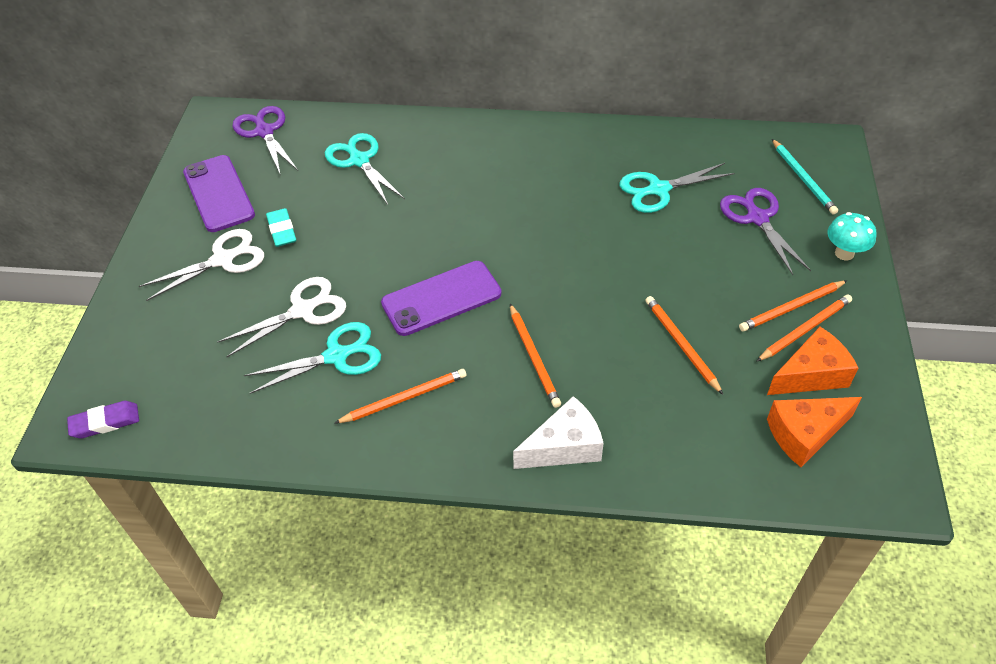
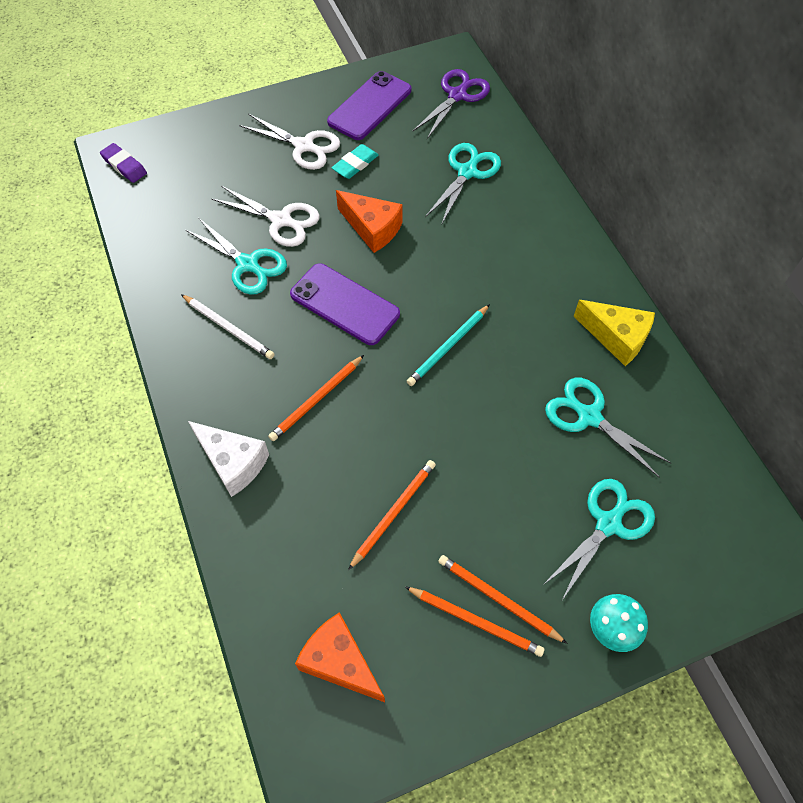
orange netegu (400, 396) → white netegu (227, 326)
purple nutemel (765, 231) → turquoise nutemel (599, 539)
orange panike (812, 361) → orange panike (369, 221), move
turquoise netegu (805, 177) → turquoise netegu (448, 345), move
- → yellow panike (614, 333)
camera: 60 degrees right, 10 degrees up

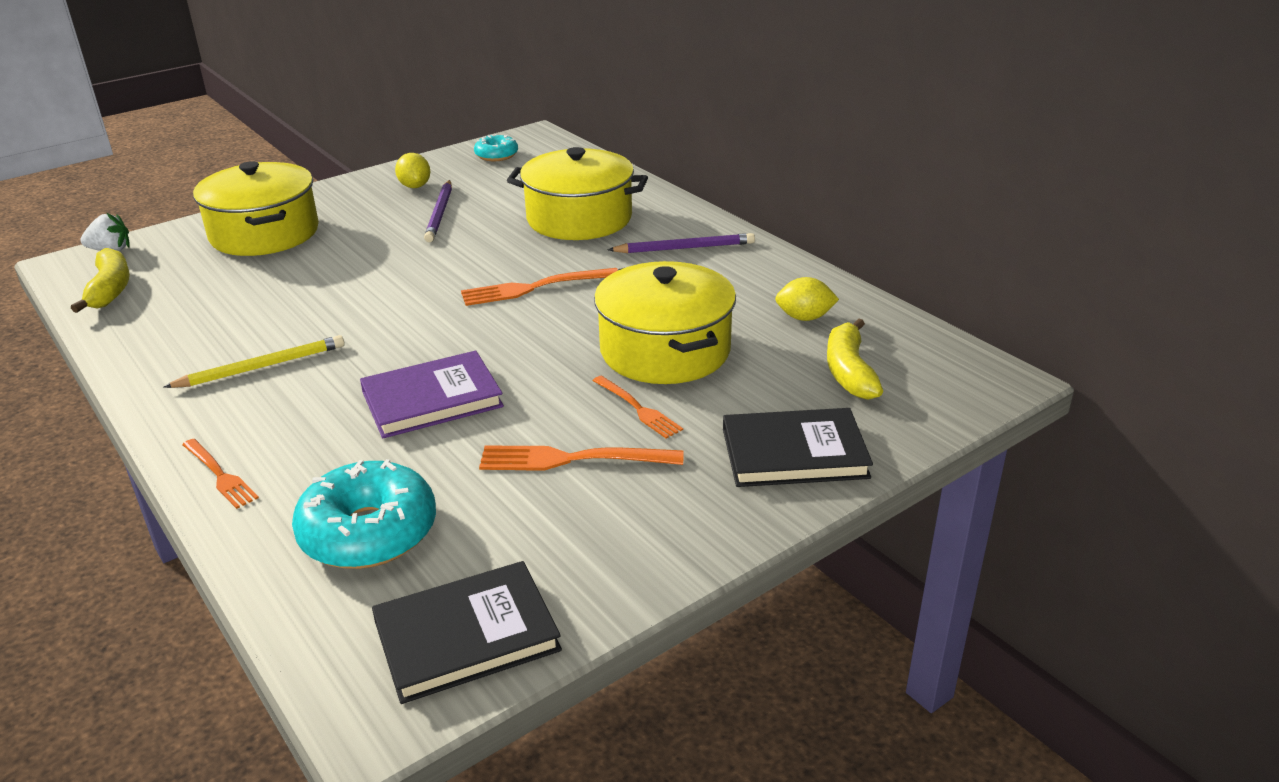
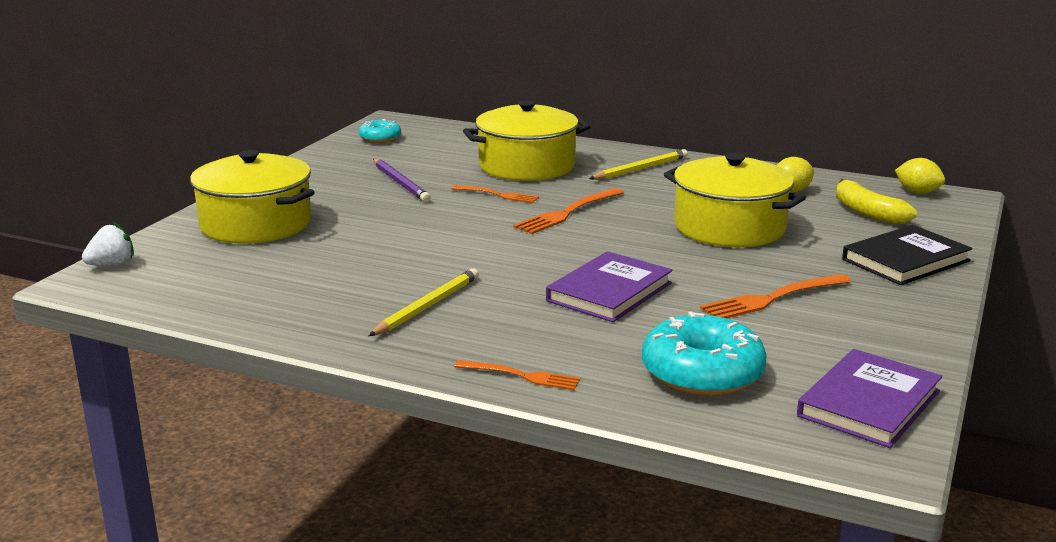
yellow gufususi (100, 280) → -
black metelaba (467, 632) → purple metelaba (869, 398)
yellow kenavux (412, 170) → yellow kenavux (920, 176), move
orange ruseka (638, 407) → orange ruseka (495, 194), move
purple netegu (681, 243) → yellow netegu (638, 164)
camera: 30 degrees left, 10 degrees down

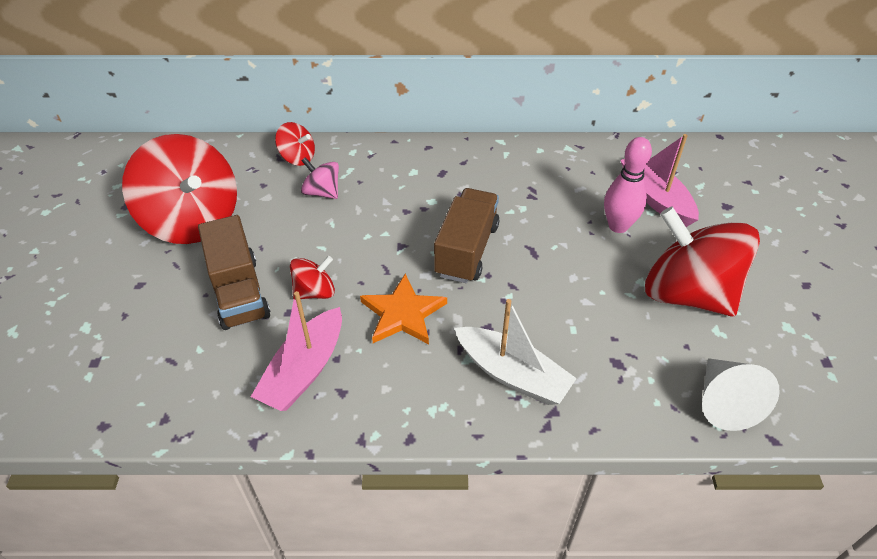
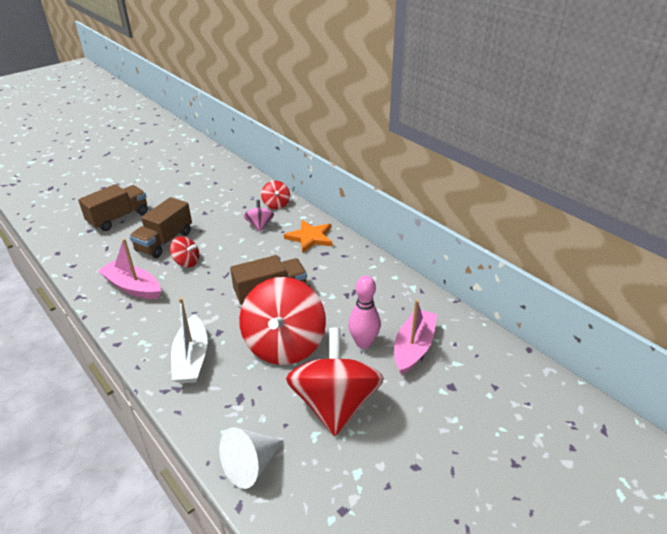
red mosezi (179, 189) → red mosezi (282, 321), move
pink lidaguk (296, 351) → pink lidaguk (129, 268), 45 degrees clockwise
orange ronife (403, 308) → orange ronife (308, 236), move
- → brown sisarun (113, 207)
camera: 50 degrees right, 10 degrees down

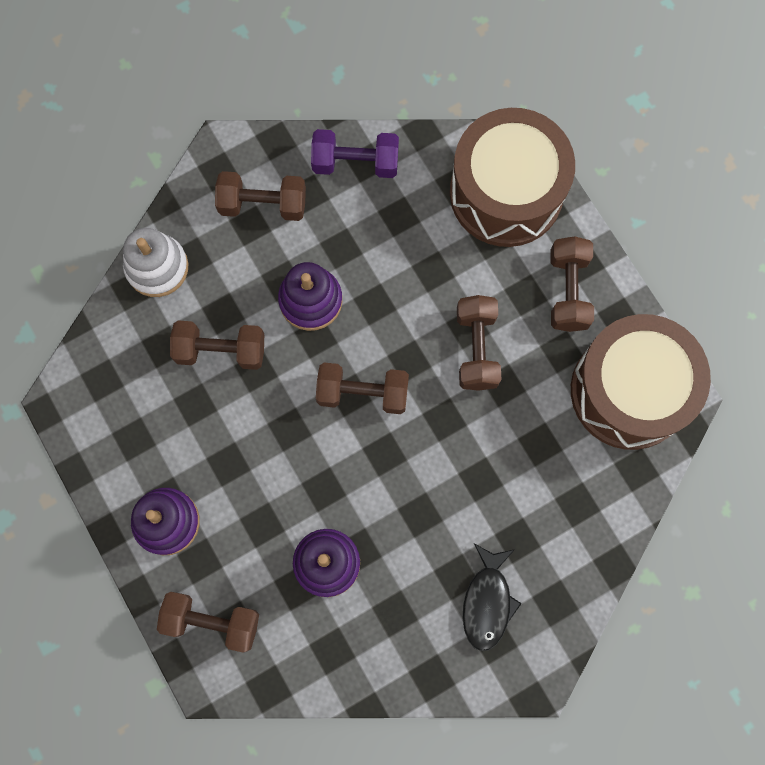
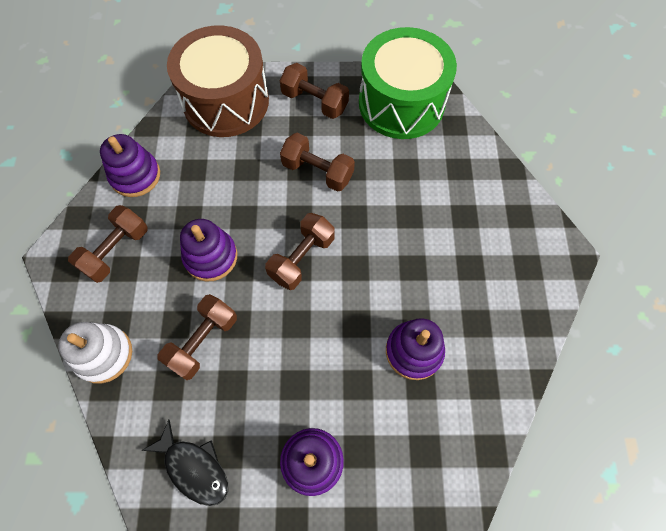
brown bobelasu (208, 622) → -
purple bobelasu (355, 153) → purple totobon (130, 165)
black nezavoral (492, 597) → black nezavoral (184, 462), move
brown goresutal (641, 382) → green goresutal (408, 83)
camera: 60 degrees left, 10 degrees down

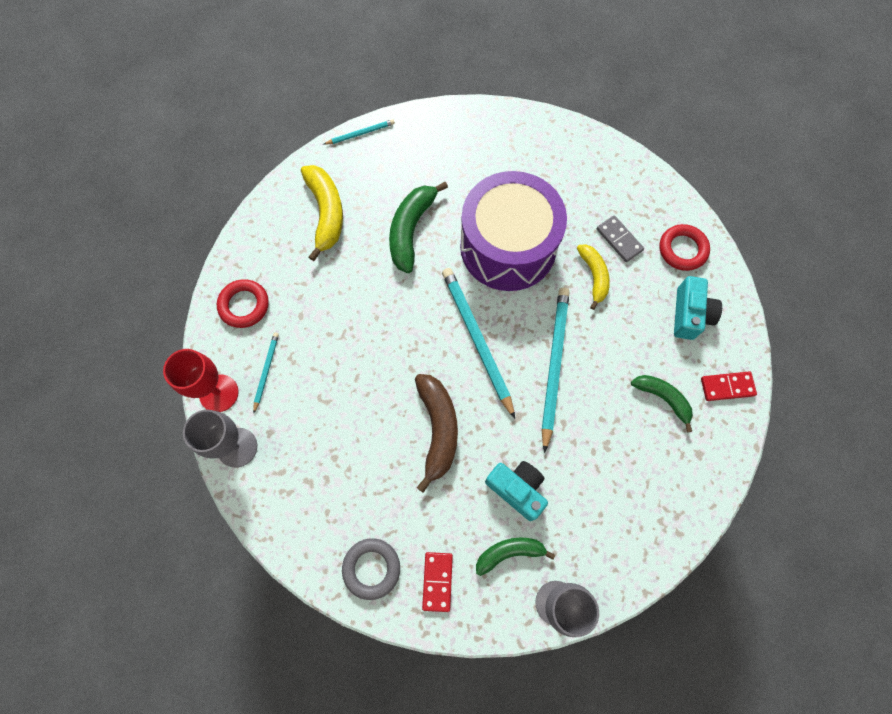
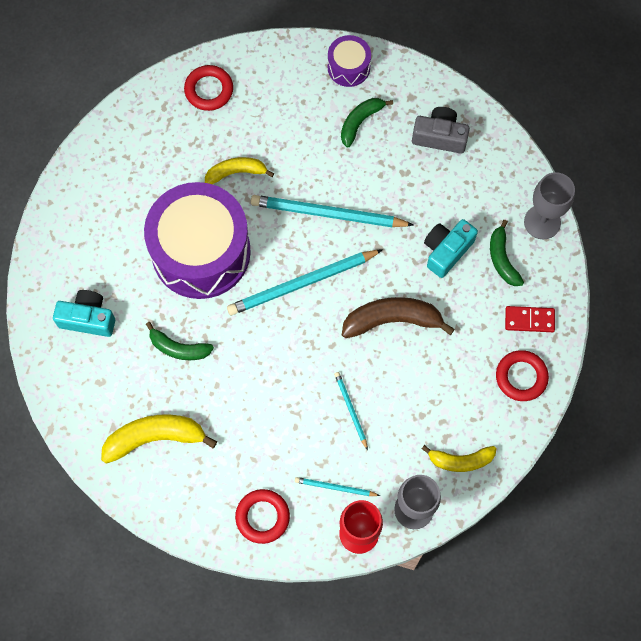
turquoise netegu (359, 132) → turquoise netegu (351, 411), move
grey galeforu (371, 569) → red galeforu (522, 375)
green gufususi (418, 227) → green gufususi (180, 341), x0.65
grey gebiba (620, 238) → -
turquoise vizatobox (698, 308) → turquoise vizatobox (84, 313), move
red gebiba (729, 386) → purple goresutal (349, 61)
- → grey vizatobox (441, 130)
- → yellow gufususi (459, 458)
camera: 90 degrees left, 0 degrees up

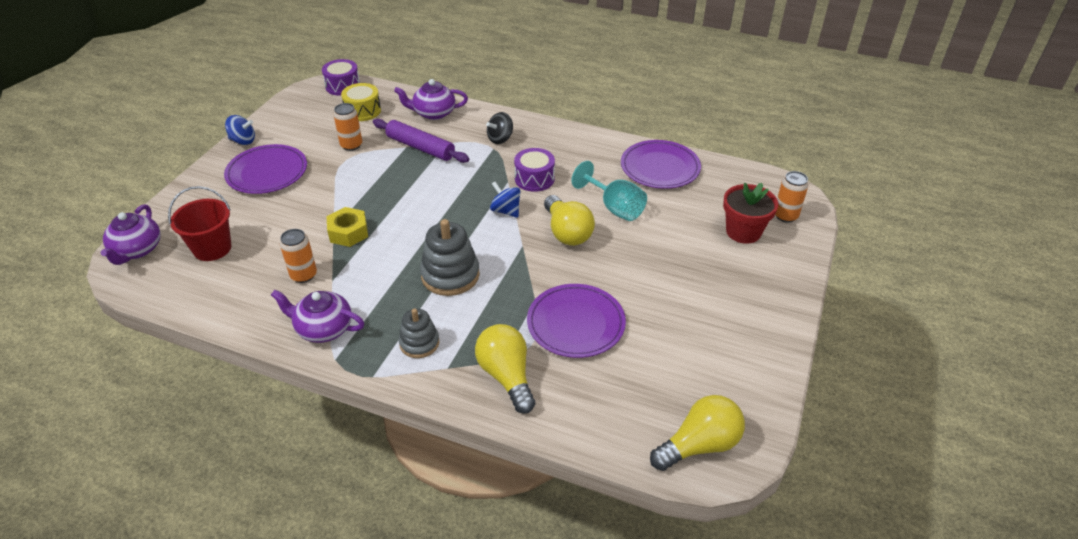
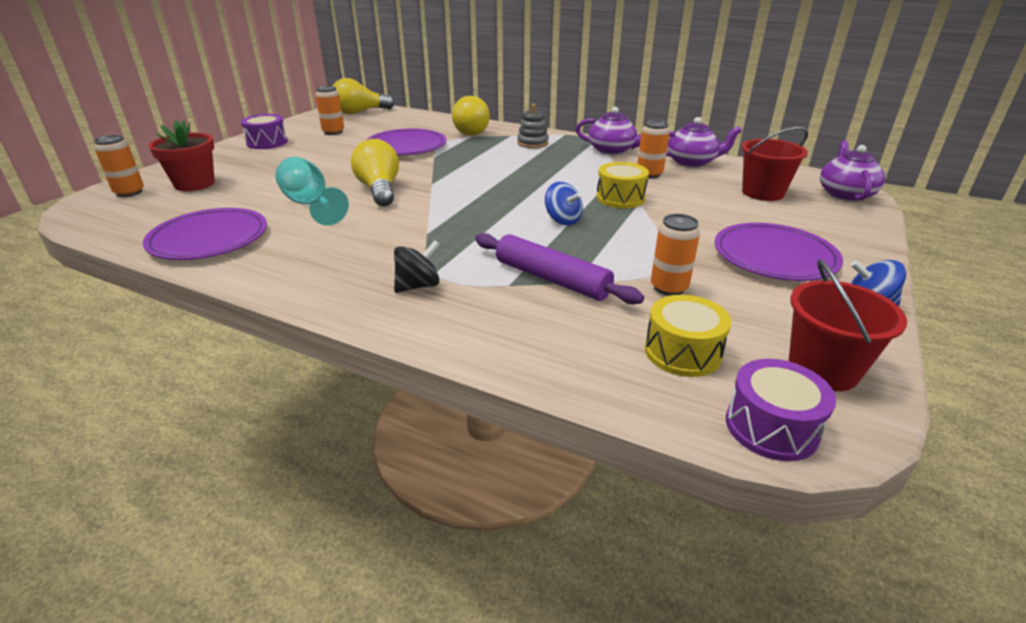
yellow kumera (347, 227) → yellow goresutal (622, 185)
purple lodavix (431, 99) → purple lodavix (704, 142), move
grey totobon (450, 257) → -
blue mosezi (505, 200) → blue mosezi (564, 203), move
purple goresutal (534, 170) → purple goresutal (264, 131), move
- → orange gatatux (329, 110)
- → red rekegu (848, 325)
camera: 175 degrees left, 10 degrees down

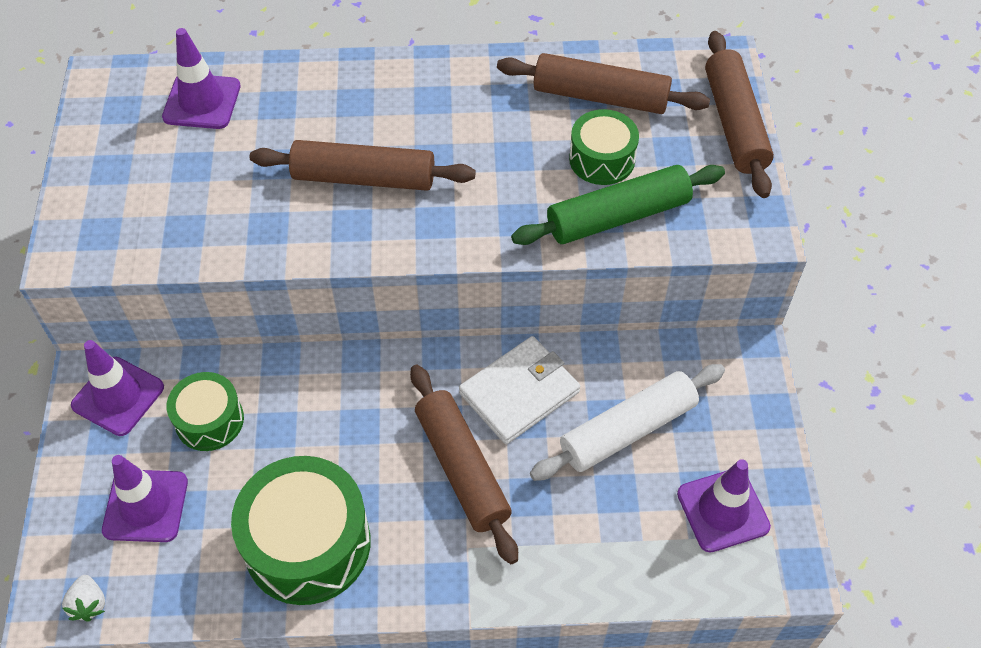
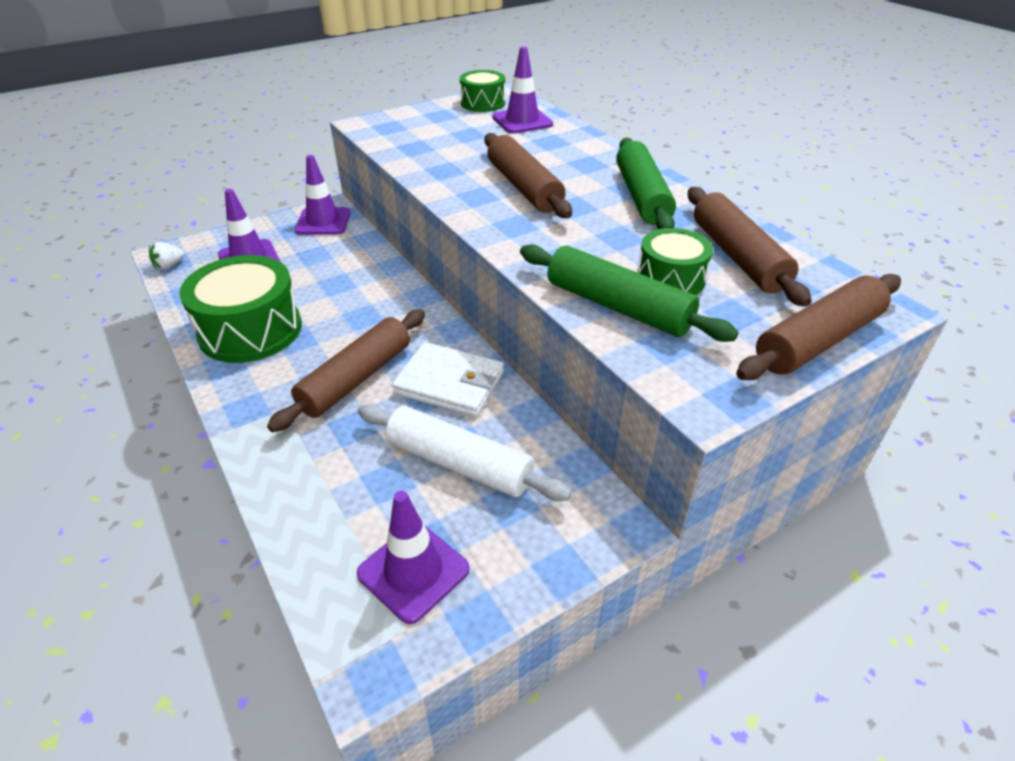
green goresutal (205, 411) → green goresutal (482, 91), move
- → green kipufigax (646, 183)
camera: 60 degrees right, 15 degrees down

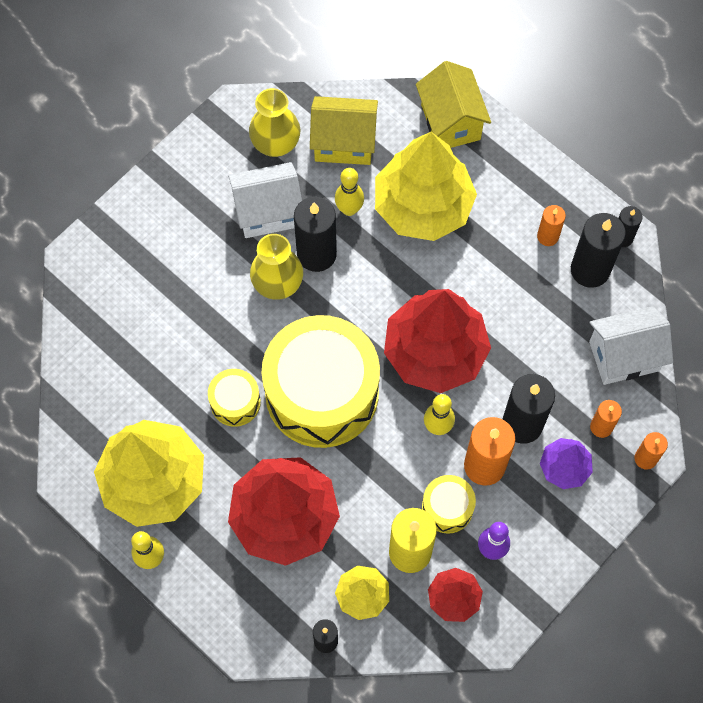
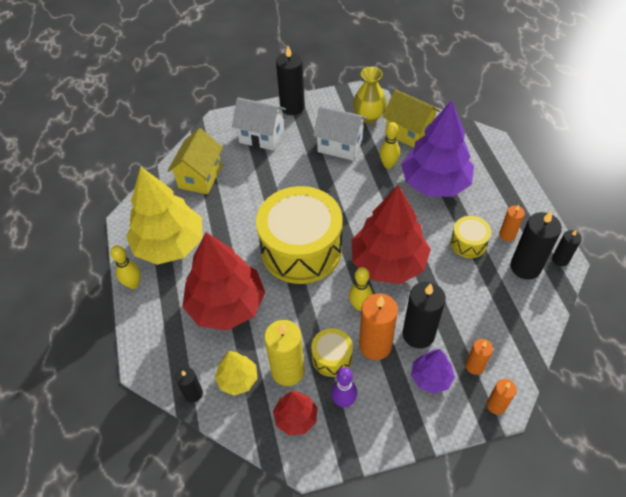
yellow goresutal (234, 398) → yellow goresutal (470, 237), move
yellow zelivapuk (276, 267) → -
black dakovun (315, 234) → black dakovun (290, 80), move
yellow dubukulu (426, 186) → purple dubukulu (437, 148)
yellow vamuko (453, 104) → yellow vamuko (195, 161), move
white vamuko (631, 345) → white vamuko (259, 124), move
camera: 35 degrees right, 15 degrees down

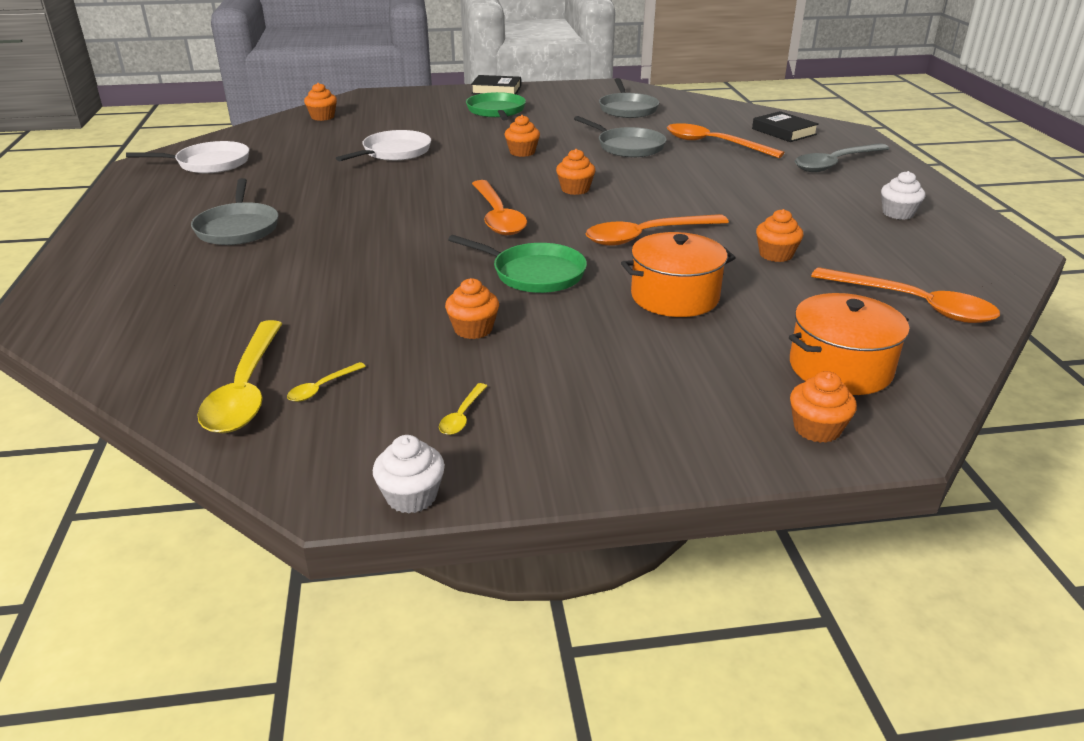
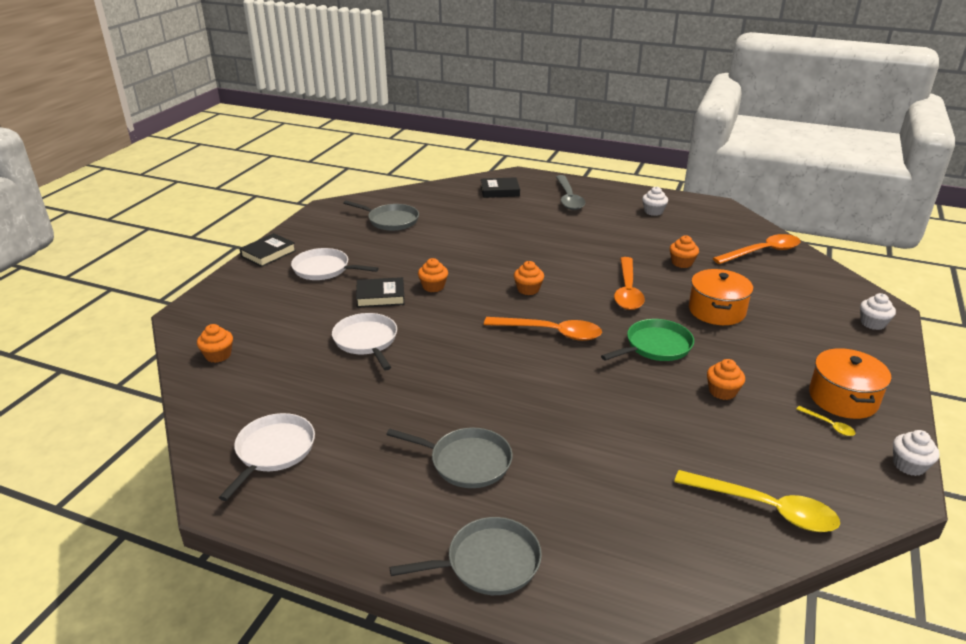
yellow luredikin (326, 382) → -
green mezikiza (496, 106) → white mezikiza (335, 264)
grey mezikiza (620, 136) → grey mezikiza (466, 556), move
orange luredikin (726, 140) → -
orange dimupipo (849, 344) → orange dimupipo (850, 383), move
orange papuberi (823, 407) → white papuberi (878, 311)
- → black metelaba (380, 292)
camera: 60 degrees left, 0 degrees up

